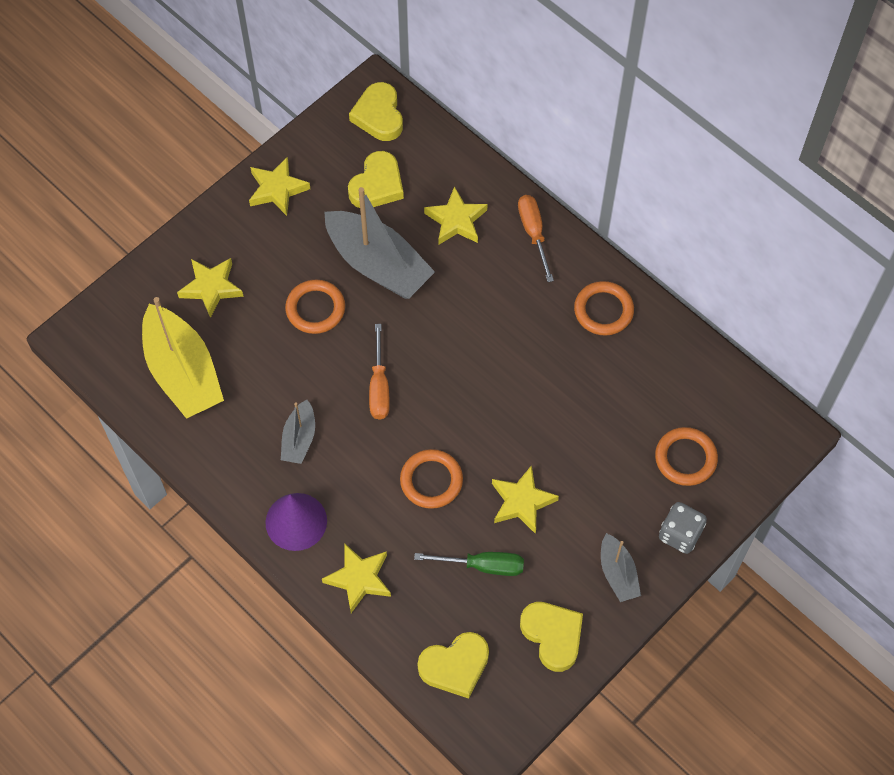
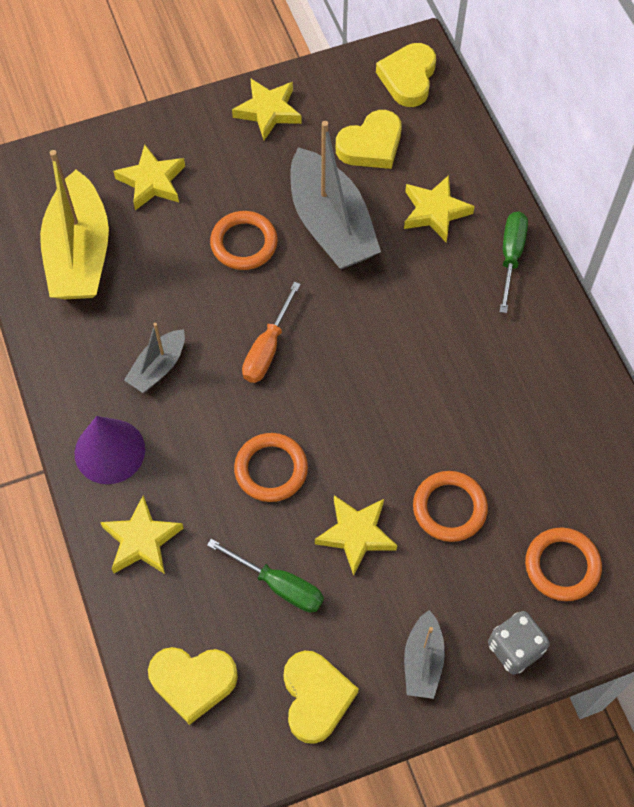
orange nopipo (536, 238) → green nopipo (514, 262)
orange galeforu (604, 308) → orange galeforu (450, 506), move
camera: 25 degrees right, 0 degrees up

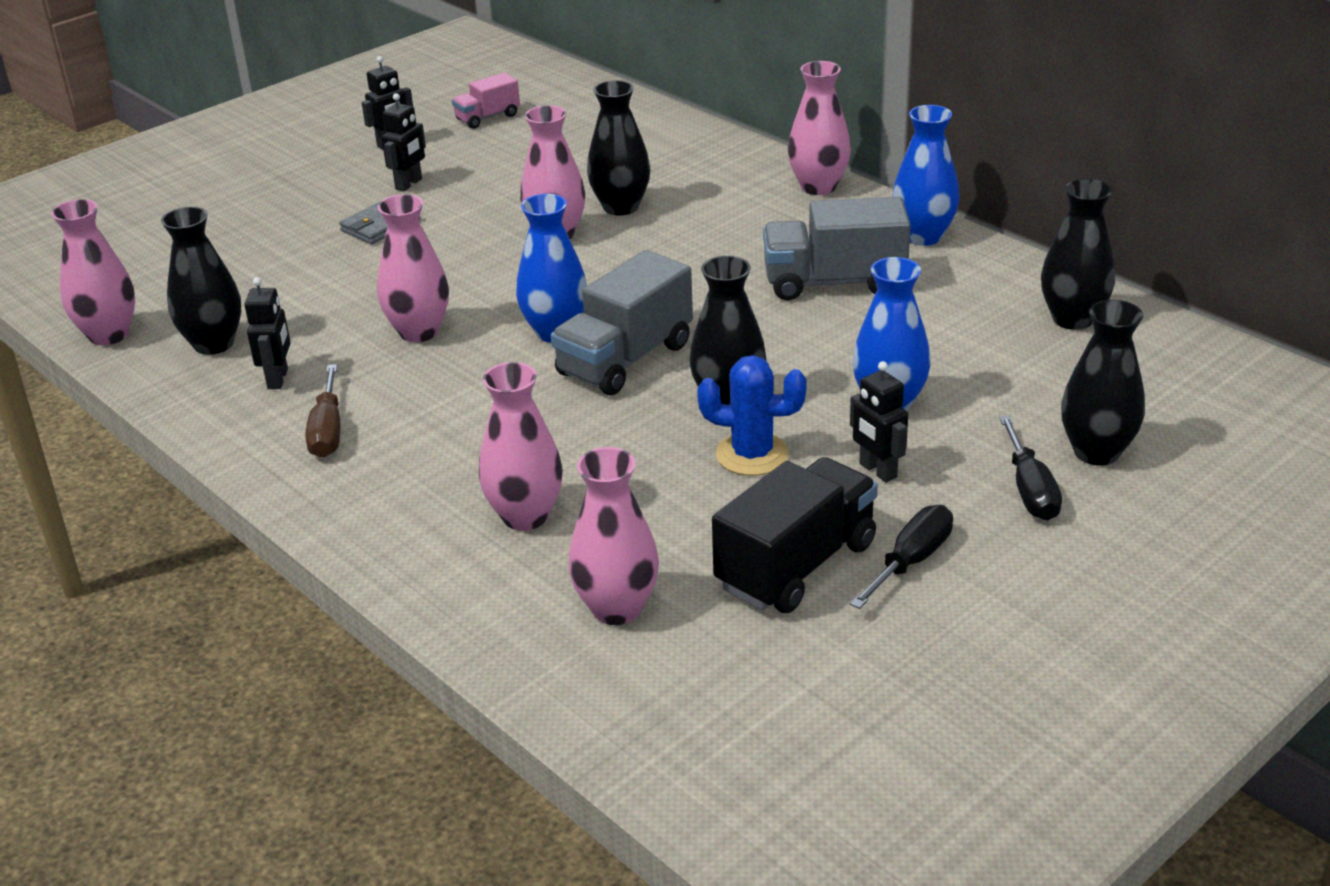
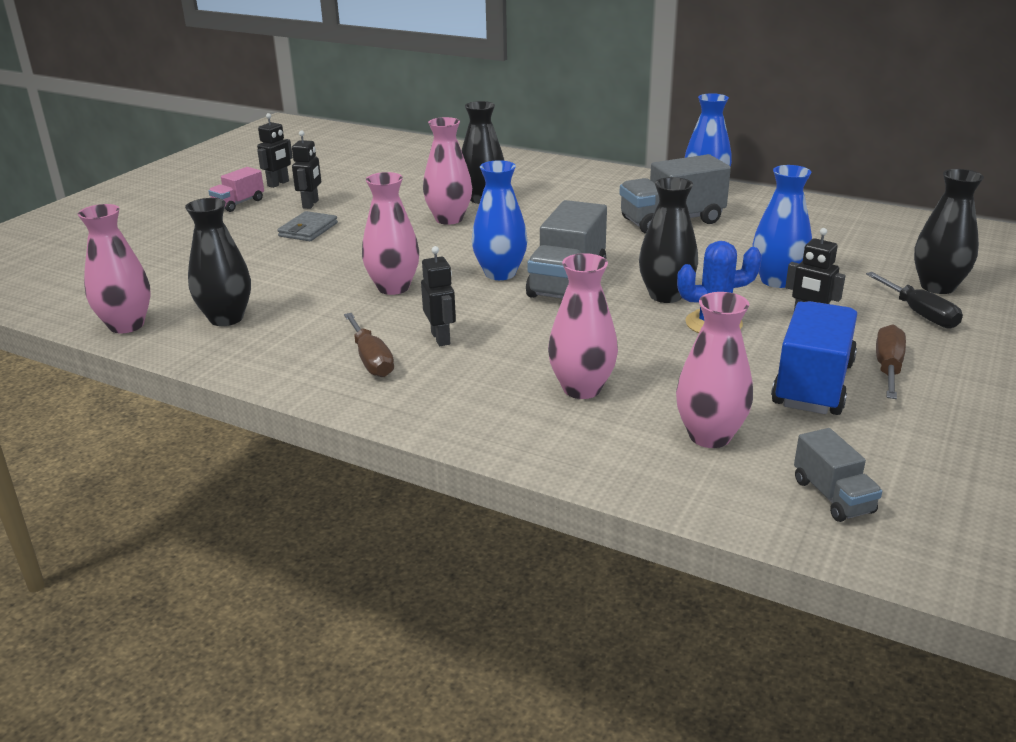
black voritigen (267, 333) → black voritigen (438, 296), move
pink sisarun (486, 101) → pink sisarun (236, 189), move
black sisarun (795, 535) → blue sisarun (814, 358)
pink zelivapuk (819, 128) → -
black nopipo (901, 557) → brown nopipo (891, 362)
black zelivapuk (1078, 254) → -
- → grey sisarun (838, 475)
camera: 20 degrees left, 5 degrees down

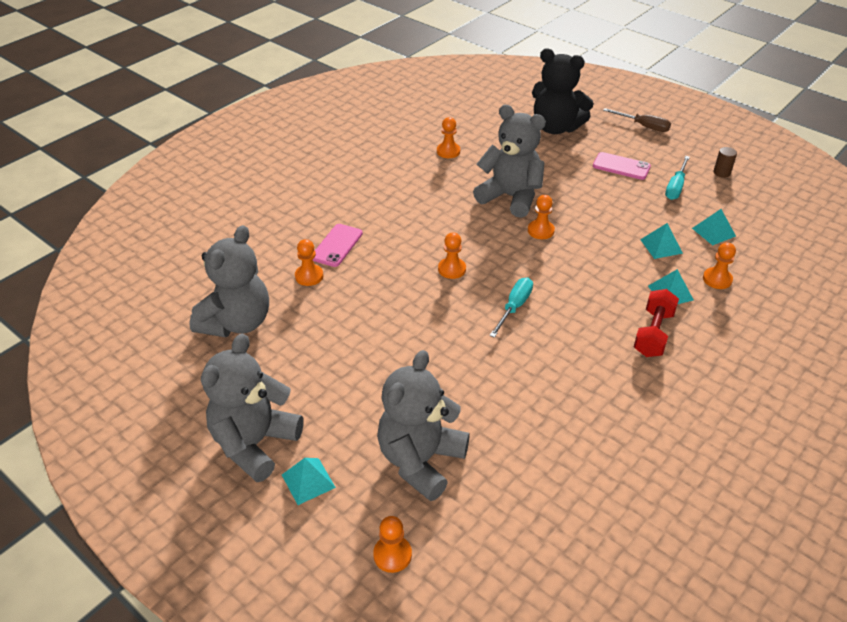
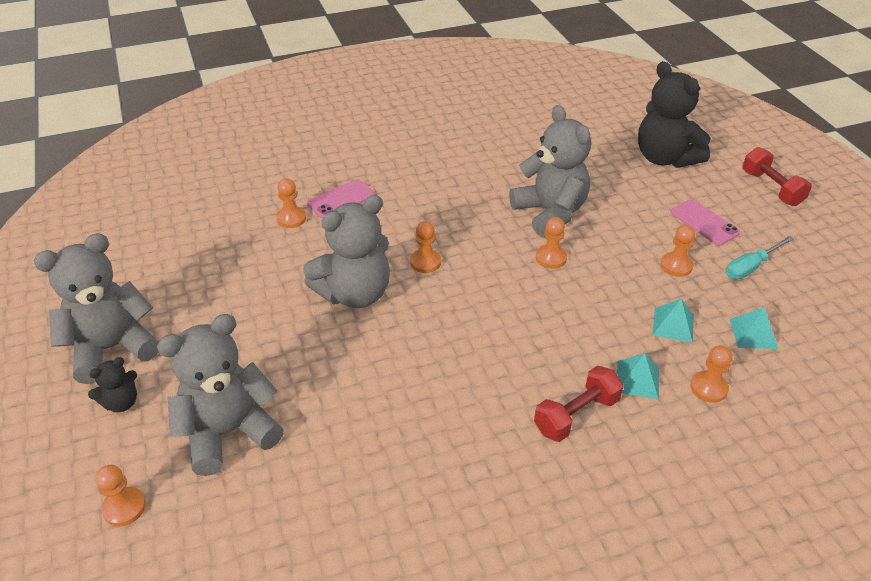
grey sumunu (229, 281) → grey sumunu (346, 251), move
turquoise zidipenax (309, 481) → black sumunu (112, 384)
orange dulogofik (448, 137) → orange dulogofik (678, 251), move
turquoise nopipo (511, 307) → -
brown nopipo (637, 120) → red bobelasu (777, 176)
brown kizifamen (725, 162) → -
camera: 30 degrees right, 0 degrees up

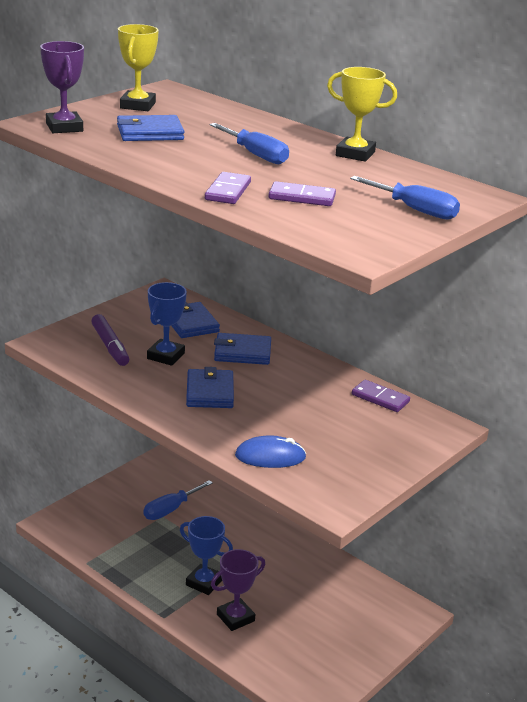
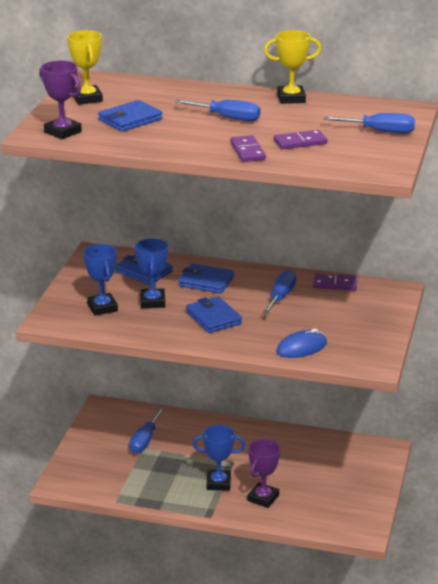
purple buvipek (110, 340) → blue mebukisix (100, 280)
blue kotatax (242, 349) → blue kotatax (206, 278), 45 degrees clockwise
- → blue nopipo (279, 292)
camera: 25 degrees left, 0 degrees up

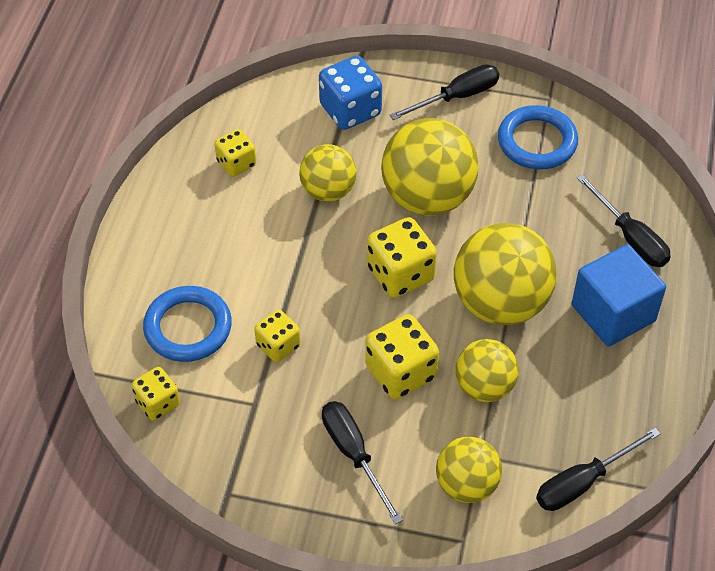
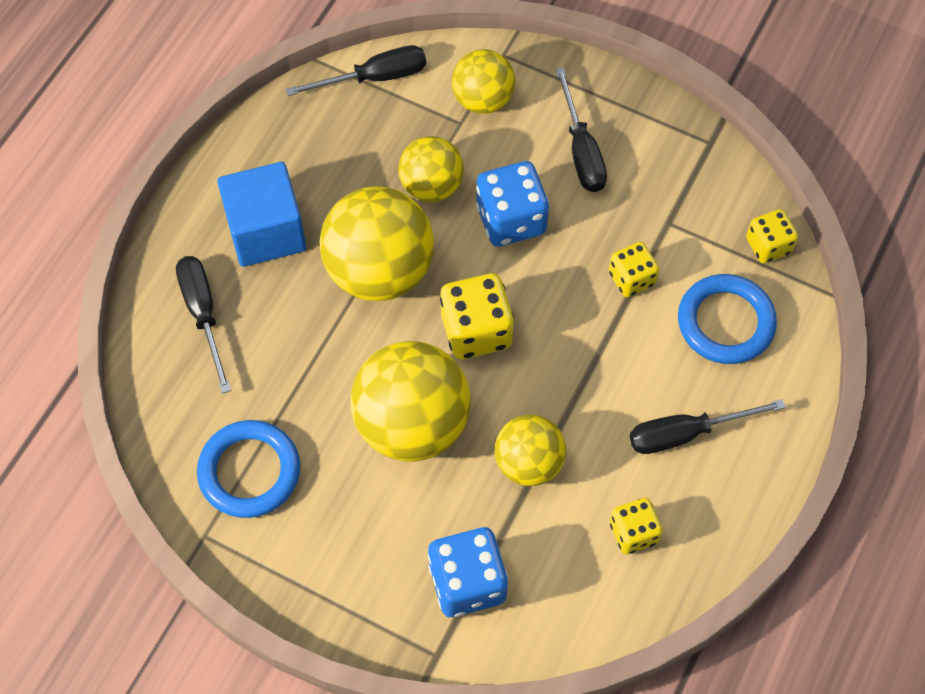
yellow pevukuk (402, 357) → blue pevukuk (512, 204)
black nopipo (444, 92) → black nopipo (708, 426), move
camera: 165 degrees left, 10 degrees up

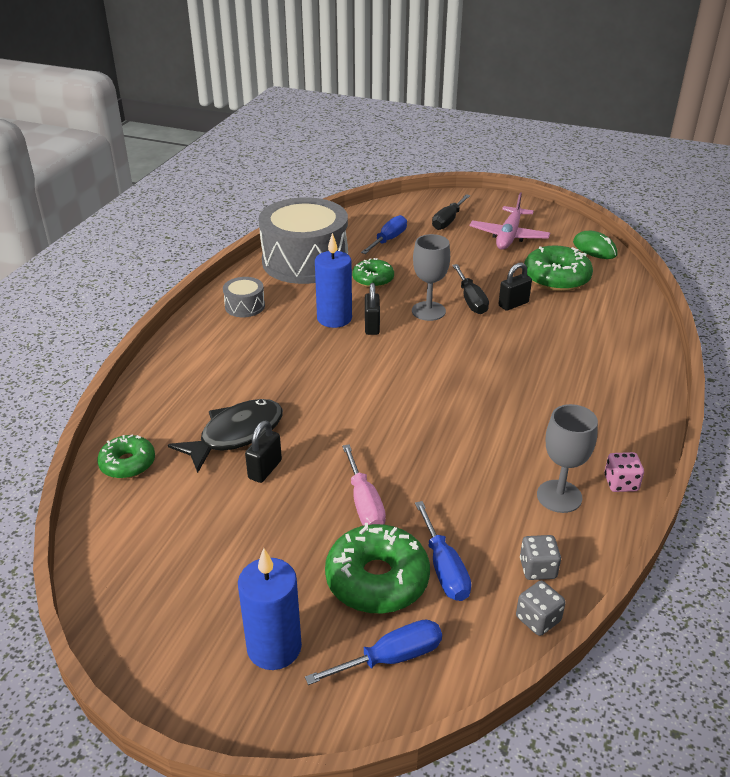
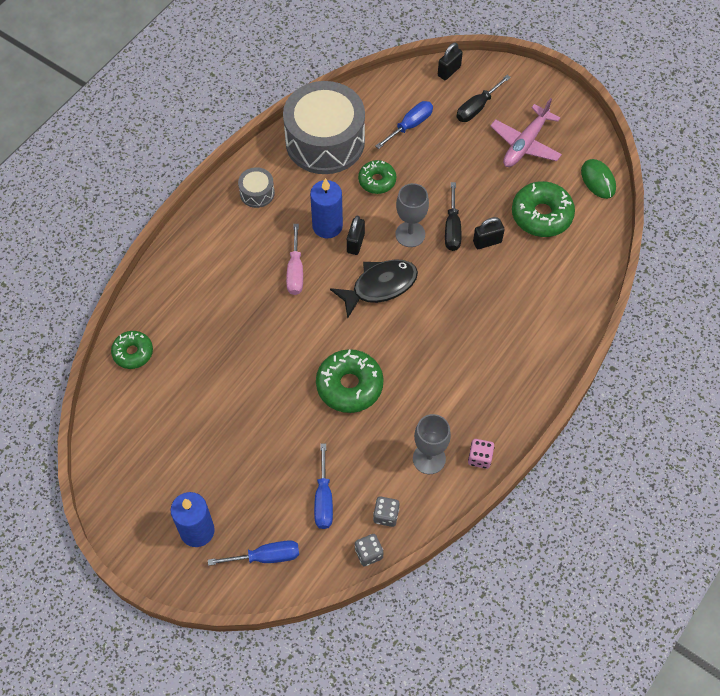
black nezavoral (225, 436) → black nezavoral (374, 289), move
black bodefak (263, 452) → black bodefak (450, 61), move
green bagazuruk (377, 568) → green bagazuruk (350, 381), move
pink nopipo (364, 485) → pink nopipo (294, 259), move
camera: 15 degrees right, 25 degrees up

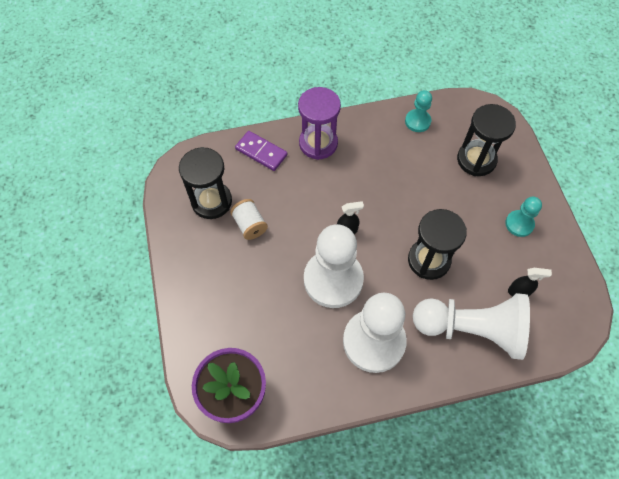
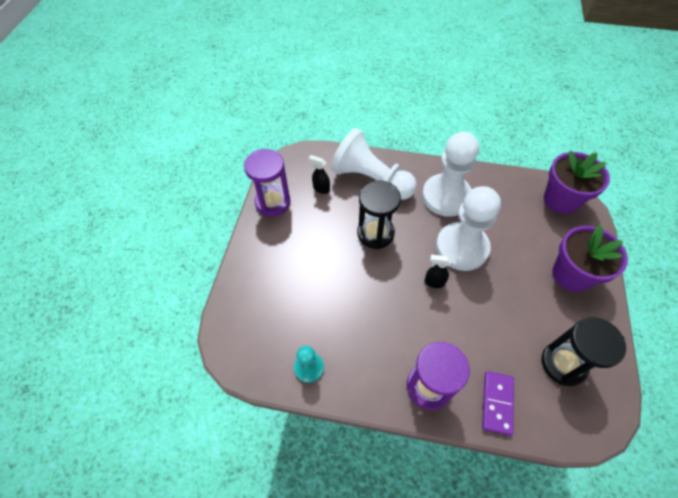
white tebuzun (249, 219) → -
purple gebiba (261, 151) → purple gebiba (498, 403), 45 degrees clockwise
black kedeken (486, 140) → -
turquoise dulogofik (523, 217) → -
- → purple kedeken (267, 182)
- → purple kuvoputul (590, 258)
camera: 155 degrees left, 5 degrees down

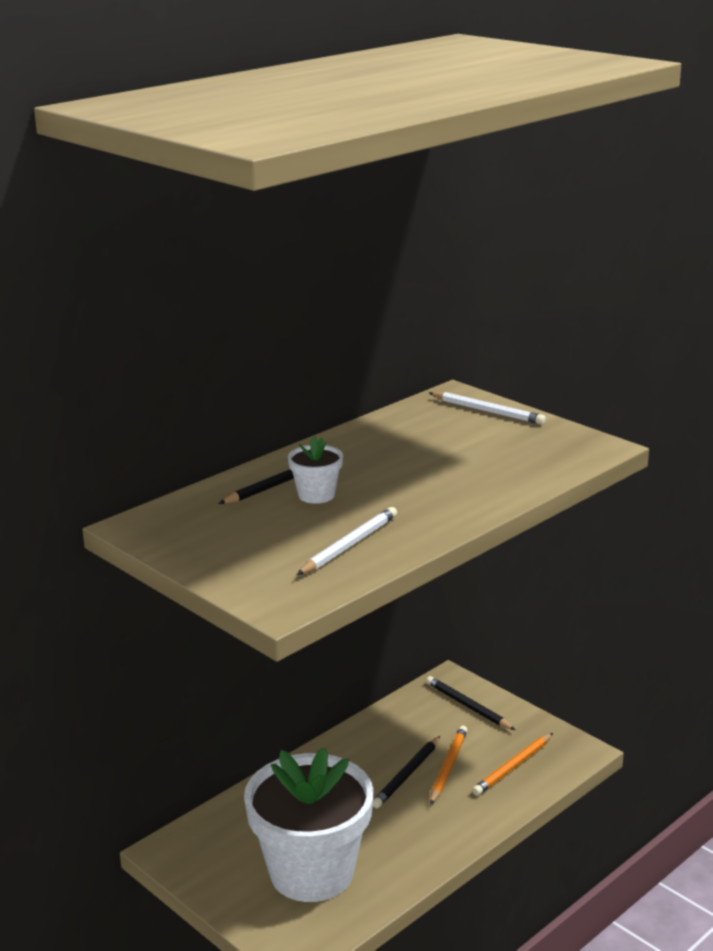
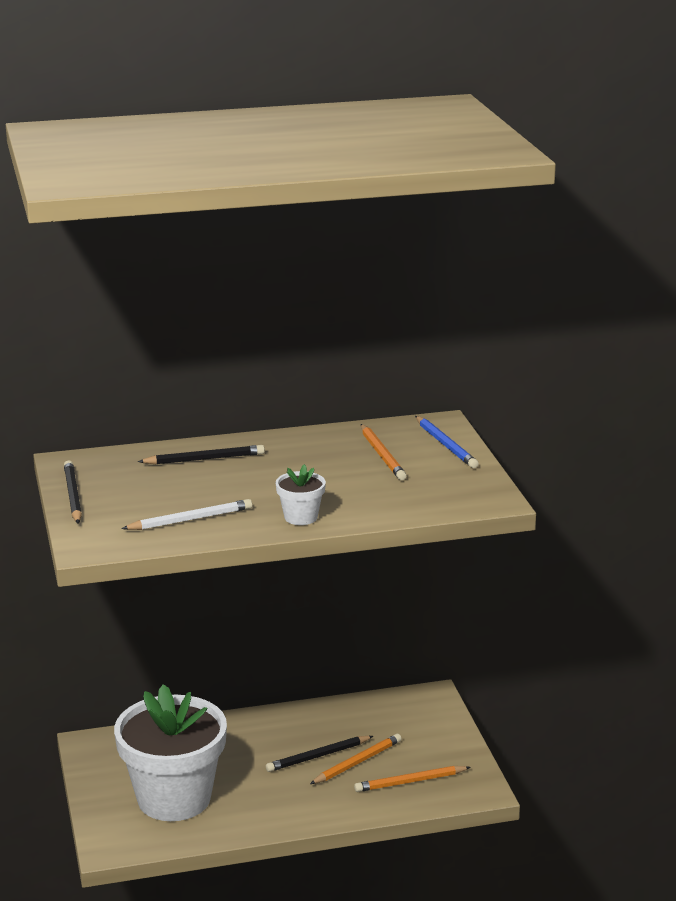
white kuvoputul (315, 470) → white kuvoputul (301, 494), move
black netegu (470, 703) → black netegu (73, 492), move
white netegu (487, 408) → blue netegu (447, 442)
- → orange netegu (384, 452)
camera: 30 degrees right, 0 degrees up

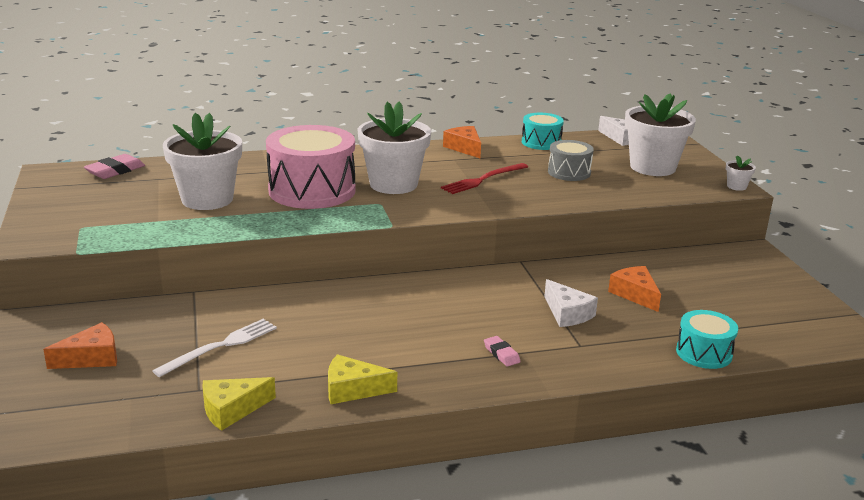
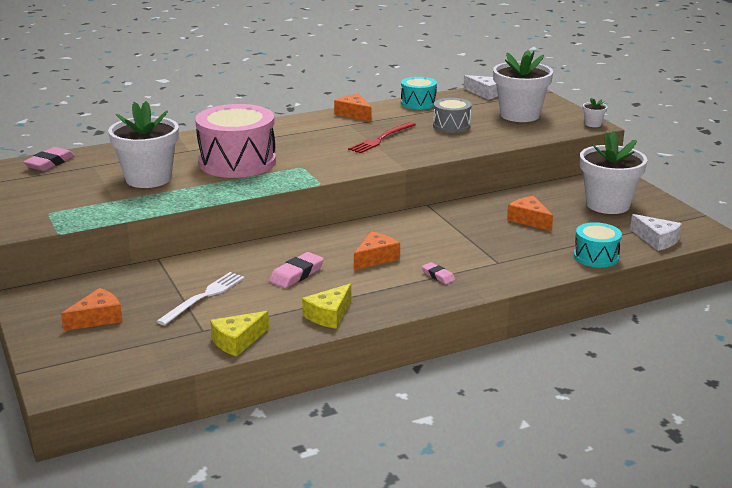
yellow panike (362, 379) → yellow panike (326, 306), 45 degrees counterclockwise
white kuvoputul (394, 148) → white kuvoputul (613, 172), move
white panike (571, 303) → white panike (656, 232), move
- → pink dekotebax (296, 270)
- → orange panike (377, 251)
camera: 10 degrees left, 0 degrees up

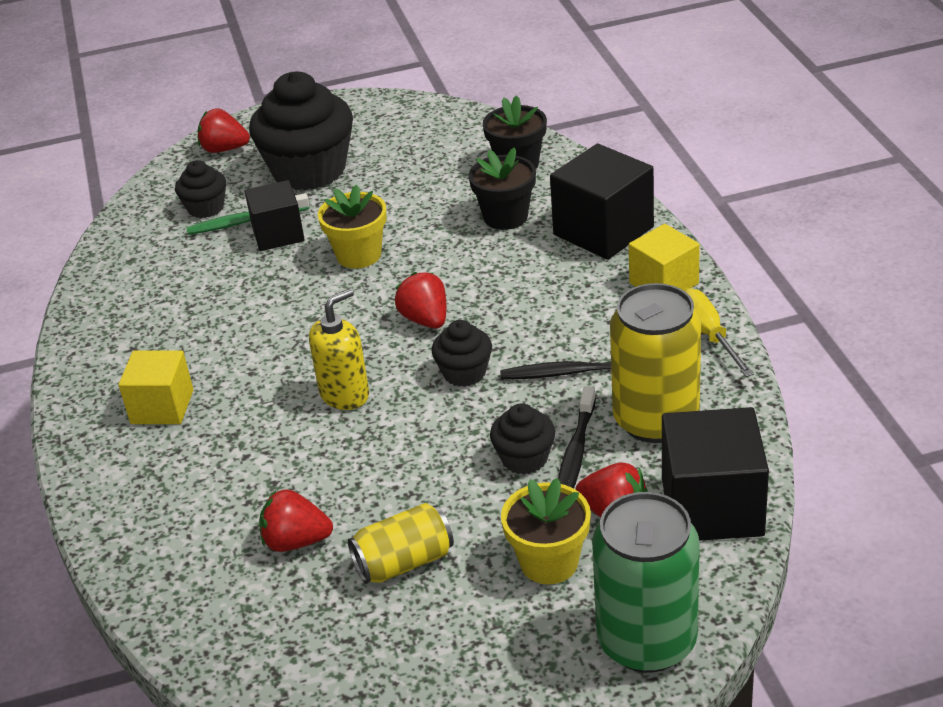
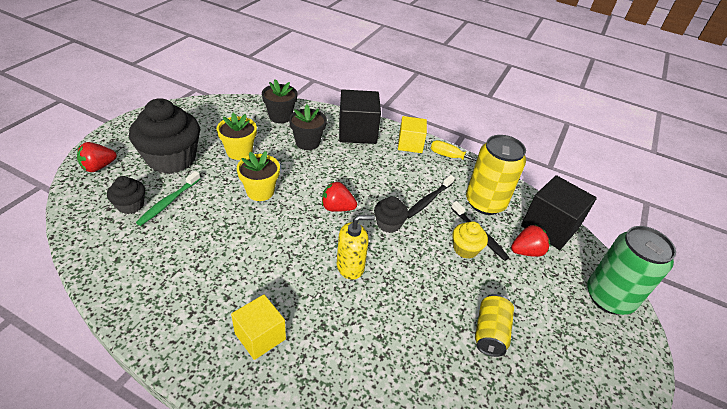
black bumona (274, 215) → -
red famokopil (296, 520) → -
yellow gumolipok (339, 349) → yellow gumolipok (356, 247), 75 degrees clockwise
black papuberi (522, 439) → yellow papuberi (470, 240)
yellow kuvoputul (546, 531) → yellow kuvoputul (237, 136), move
camera: 55 degrees left, 5 degrees up

